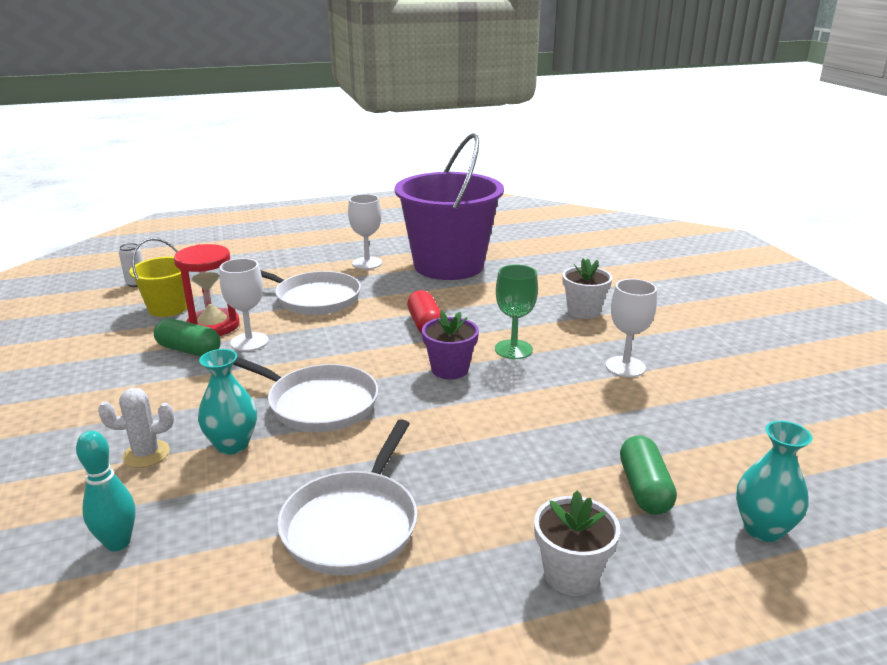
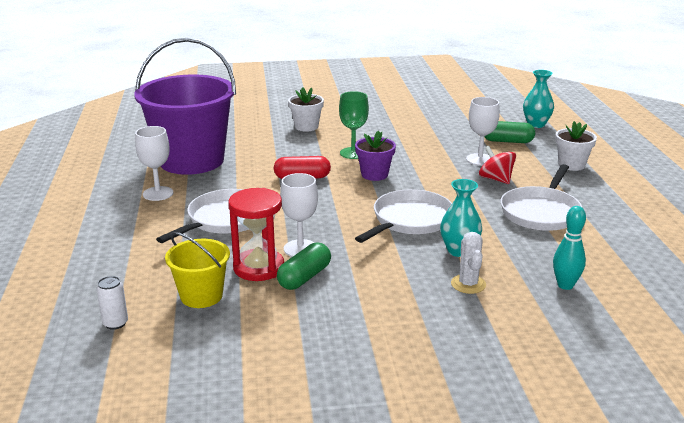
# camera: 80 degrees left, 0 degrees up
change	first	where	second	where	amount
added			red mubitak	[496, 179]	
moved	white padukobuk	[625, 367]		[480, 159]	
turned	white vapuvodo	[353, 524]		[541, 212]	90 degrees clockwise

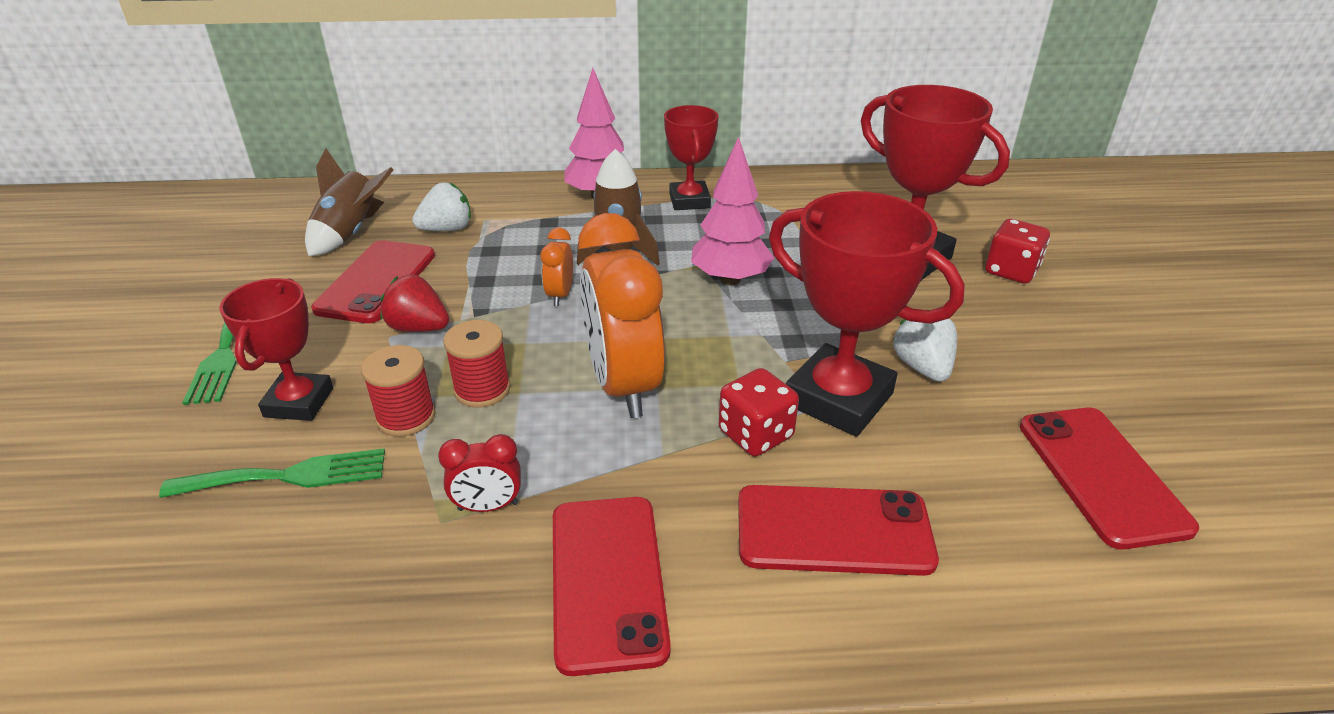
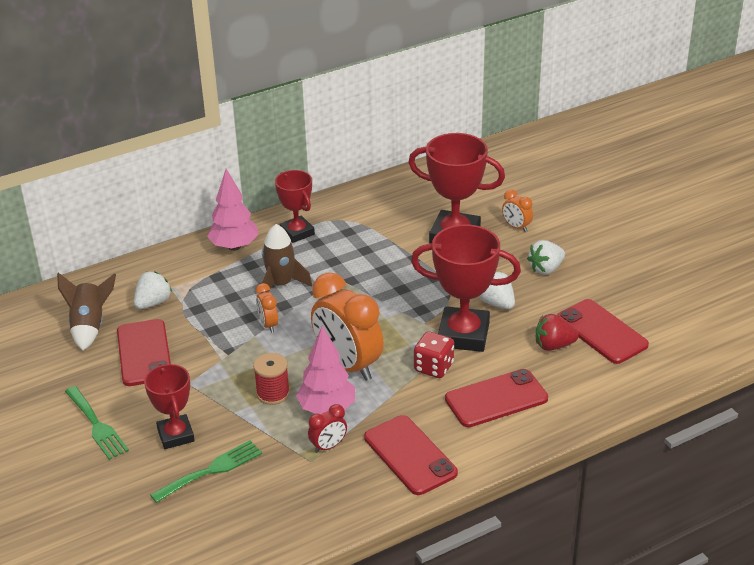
# camera: 25 degrees left, 0 degrees up
change	first	where	second	where	amount
removed	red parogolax	[406, 417]			
added			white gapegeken	[546, 269]	
moved	red gapegeken	[418, 328]		[553, 345]	
moved	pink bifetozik	[730, 279]		[327, 409]	
replaced	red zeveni	[1011, 271]	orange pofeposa	[516, 227]	

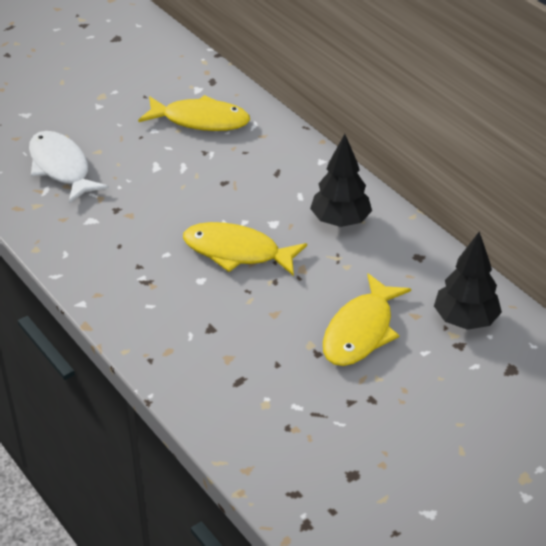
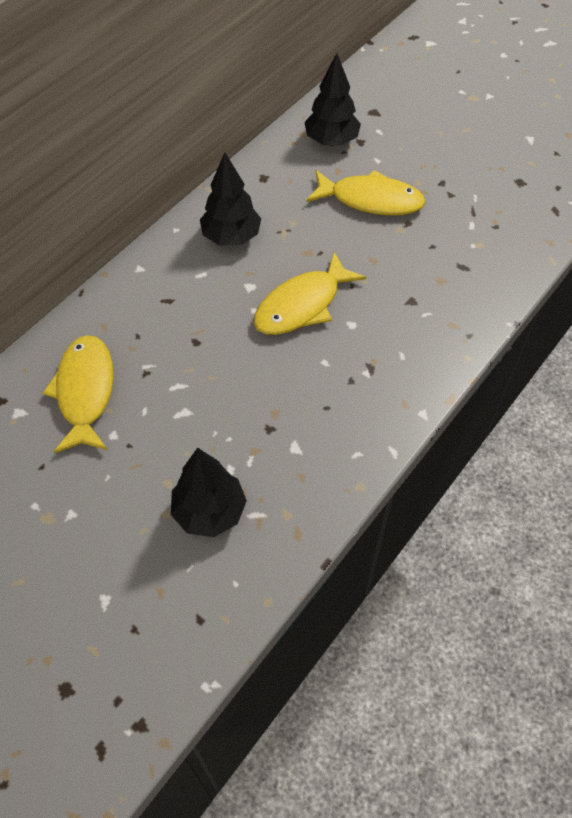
# camera: 105 degrees left, 15 degrees up
change	first	where	second	where	amount
replaced	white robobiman	[61, 167]	black bifetozik	[209, 512]	
turned	yellow robobiman	[237, 252]		[302, 305]	45 degrees clockwise

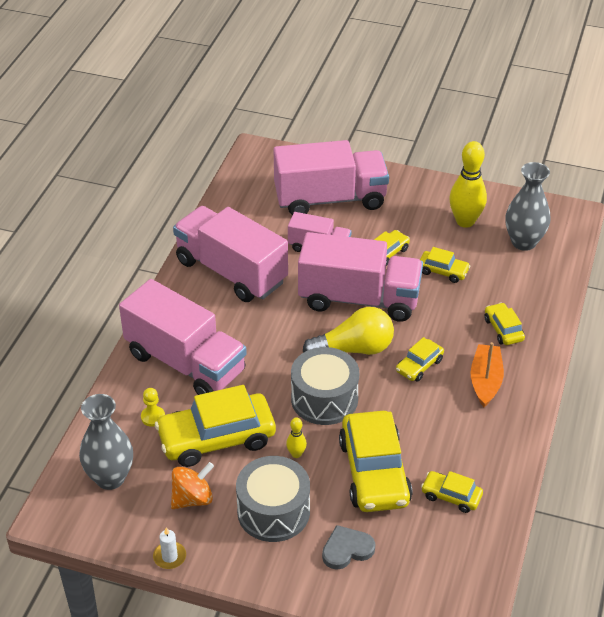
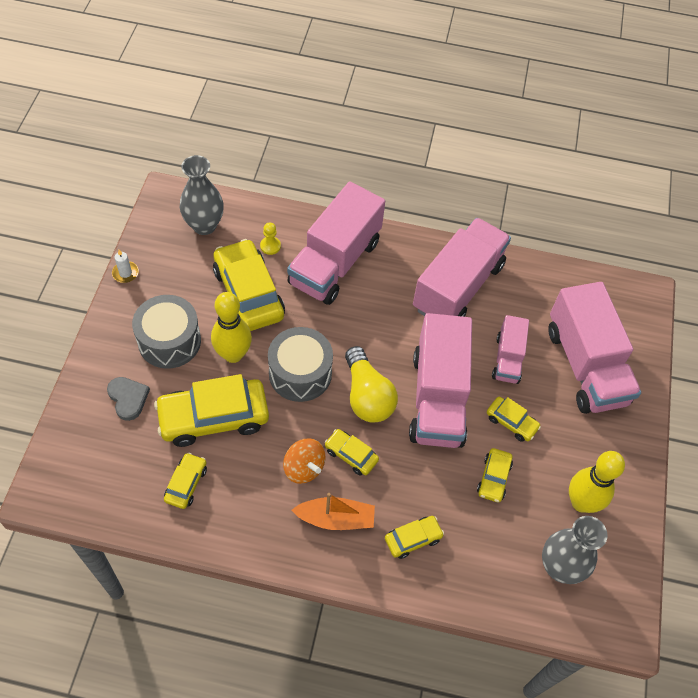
# camera: 80 degrees right, 15 degrees up
change	first	where	second	where	amount
moved	orange mubitak	[192, 499]		[304, 468]	
resized	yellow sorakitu	[296, 454]		[233, 354]	x2.17

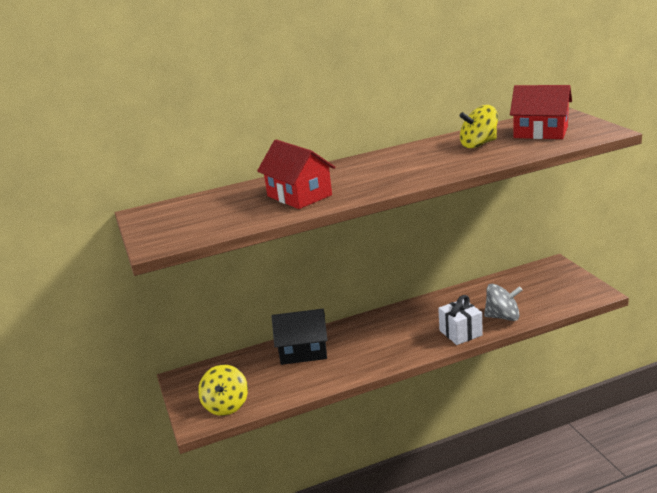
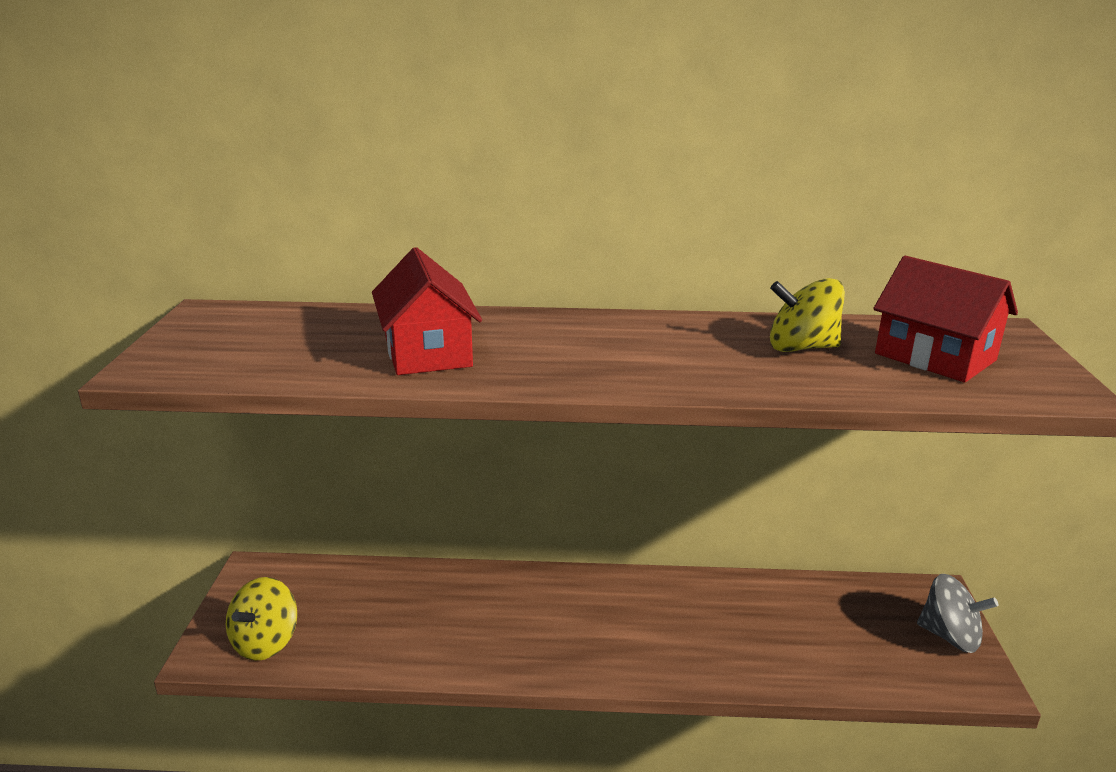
# camera: 20 degrees right, 0 degrees up
change	first	where	second	where	amount
removed	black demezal	[303, 351]			
removed	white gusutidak	[460, 333]			
moved	grey mubitak	[503, 317]		[950, 636]	

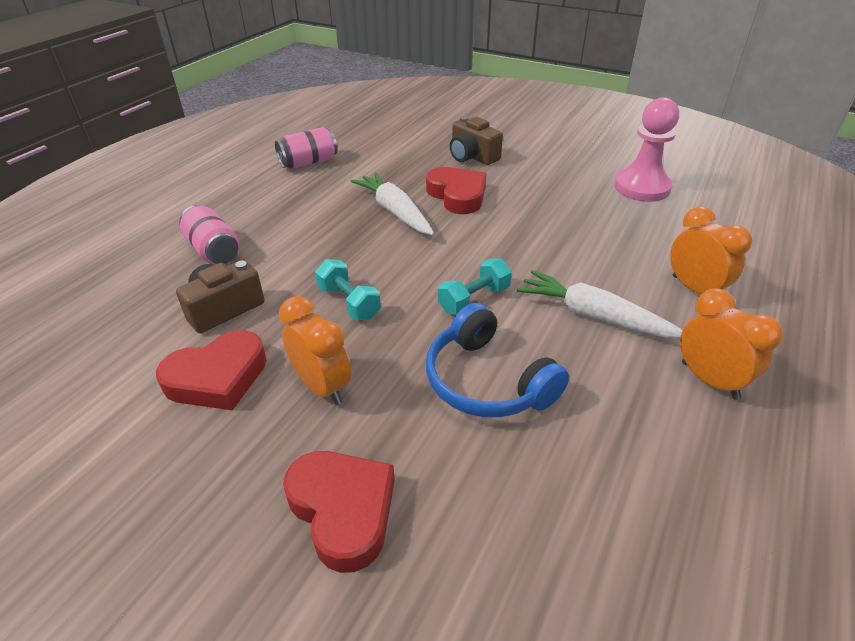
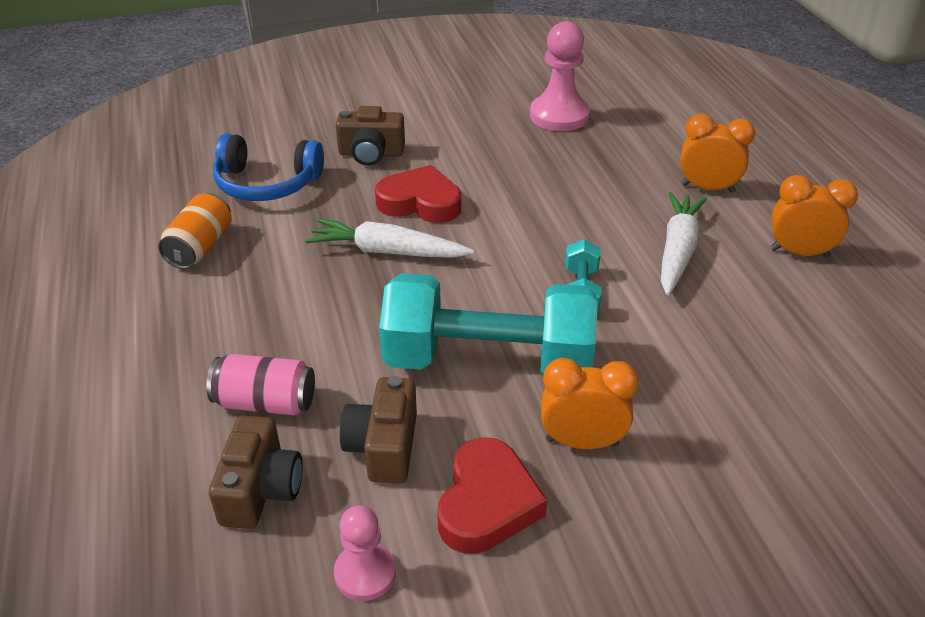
# camera: 45 degrees left, 0 degrees up
change	first	where	second	where	amount
removed	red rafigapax	[343, 510]			
added			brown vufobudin	[260, 490]	
added			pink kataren	[365, 573]	
moved	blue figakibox	[487, 381]		[267, 183]	
recoloured	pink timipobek	[308, 162]	orange timipobek	[200, 247]	
turned	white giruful	[594, 316]		[677, 250]	120 degrees clockwise
resized	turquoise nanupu	[349, 302]		[488, 361]	x2.29

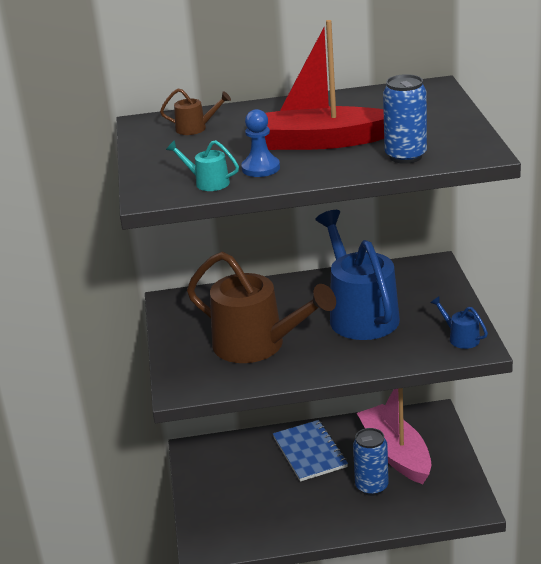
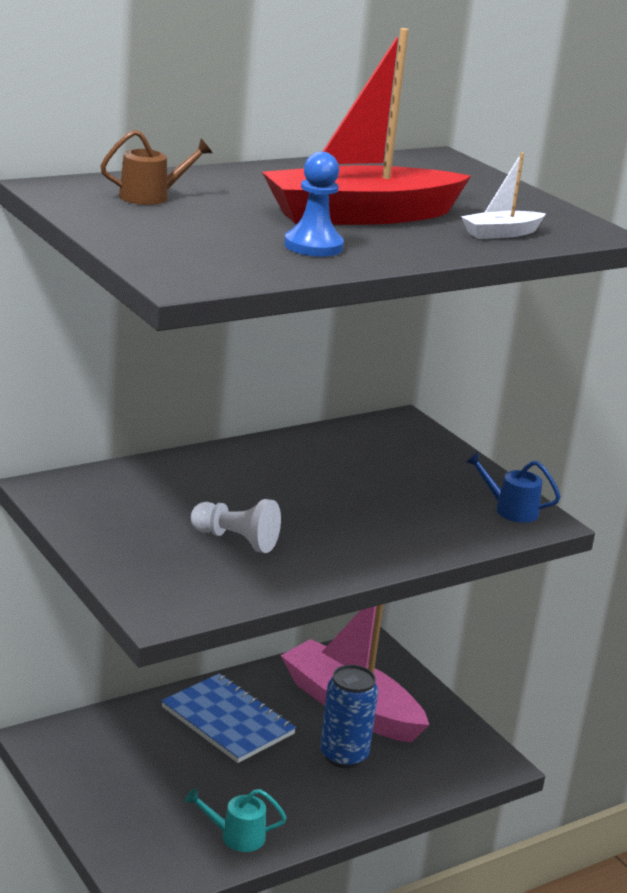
# camera: 30 degrees left, 5 degrees down
change	first	where	second	where	amount
removed	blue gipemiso	[359, 314]			
moved	turquoise gipemiso	[207, 182]		[236, 836]	
replaced	brown gipemiso	[258, 345]	white kataren	[236, 540]	
replaced	blue timipobek	[405, 156]	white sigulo	[501, 233]	

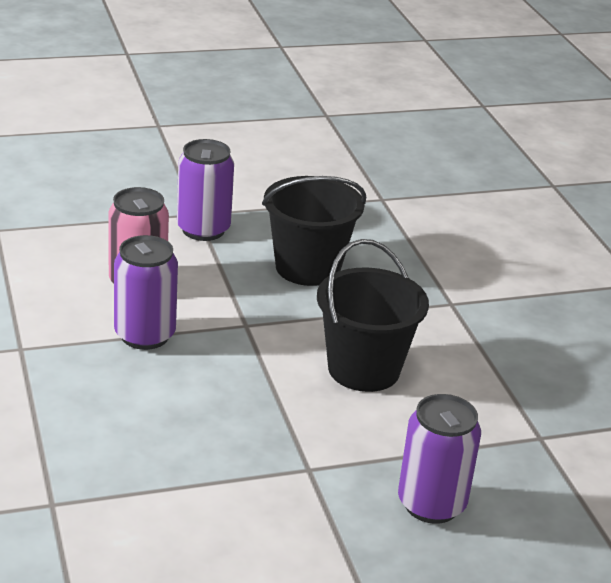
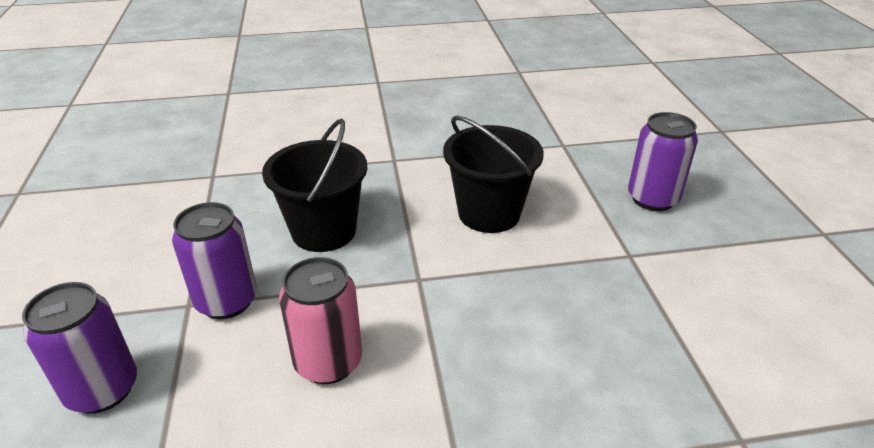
# camera: 80 degrees left, 5 degrees up
change	first	where	second	where	amount
moved	purple timipobek	[145, 335]		[102, 389]	

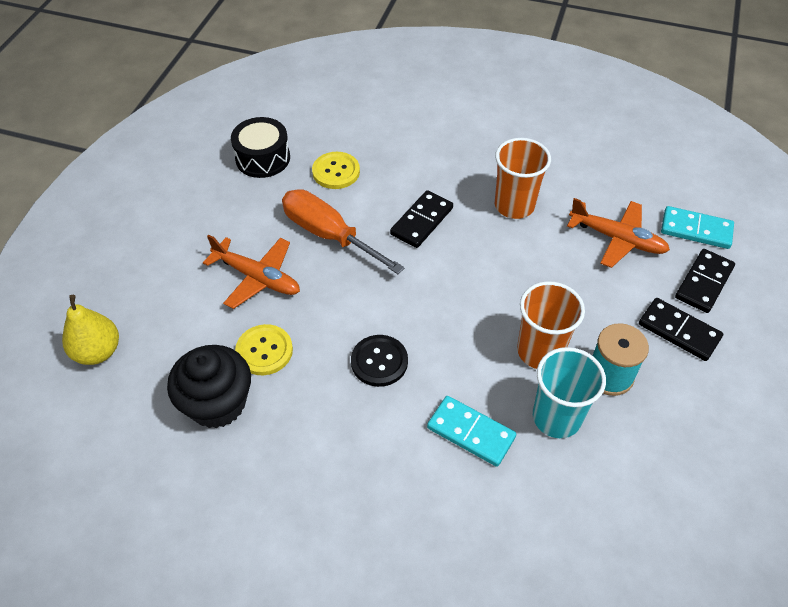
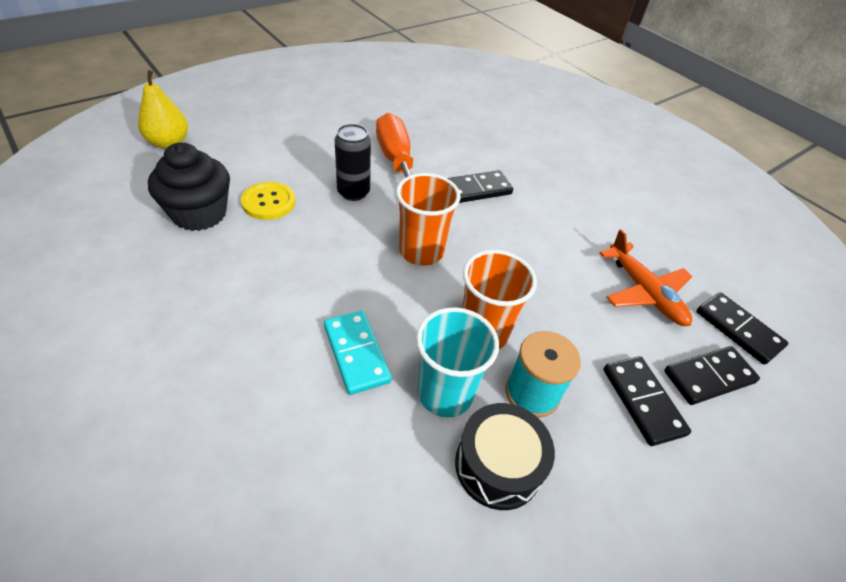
# camera: 30 degrees right, 5 degrees down
change	first	where	second	where	amount
removed	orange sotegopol	[257, 277]			
removed	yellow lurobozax	[336, 172]			
removed	black lurobozax	[379, 362]			
added			black timipobek	[353, 192]	
moved	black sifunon	[263, 158]		[498, 465]	
moved	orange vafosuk	[514, 205]		[421, 251]	
recoloured	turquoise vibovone	[696, 230]	black vibovone	[738, 329]	

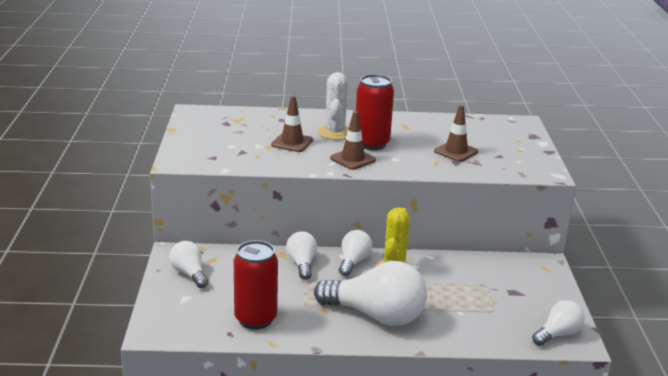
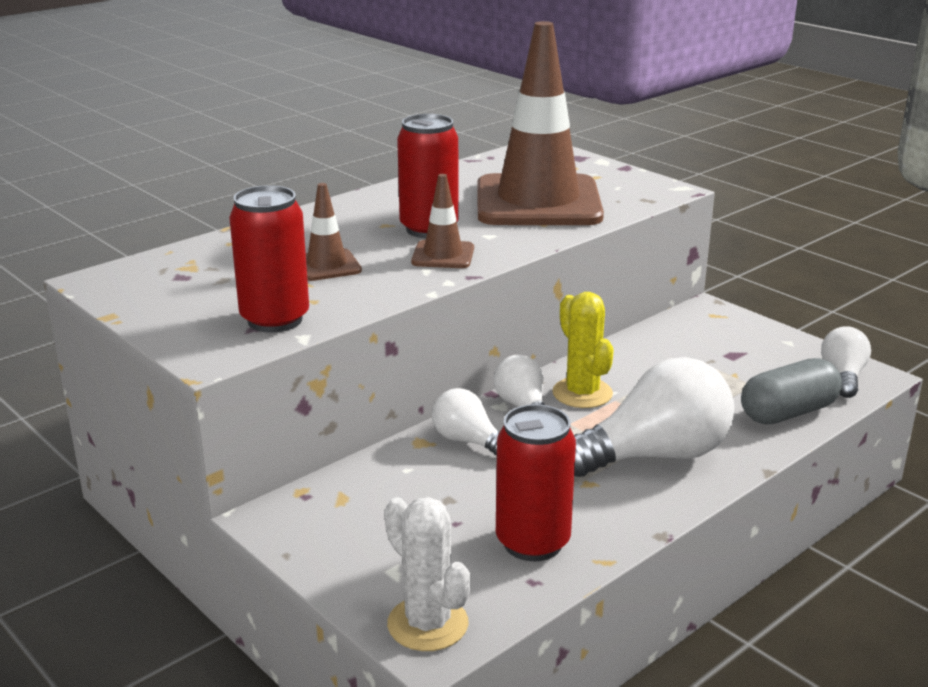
# camera: 40 degrees left, 0 degrees up
change	first	where	second	where	amount
removed	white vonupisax	[189, 274]			
added			red timipobek	[275, 320]	
added			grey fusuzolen	[788, 412]	
moved	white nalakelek	[335, 133]		[427, 624]	
resized	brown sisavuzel	[456, 151]		[538, 202]	x2.33

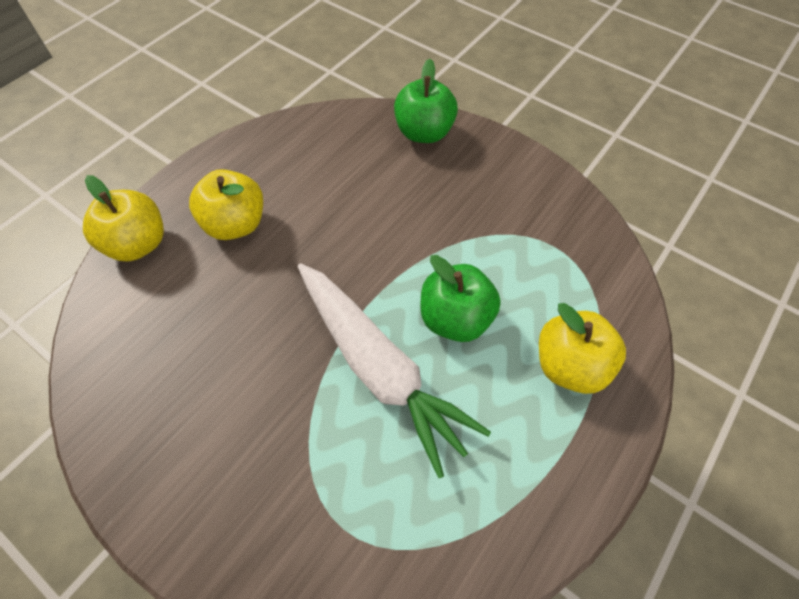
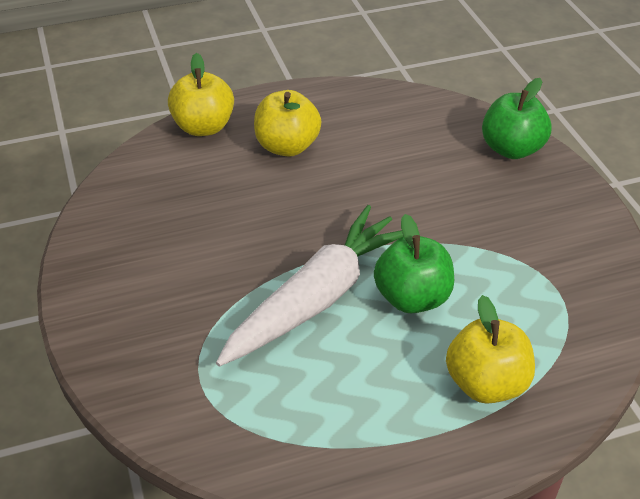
# camera: 35 degrees right, 15 degrees down
change	first	where	second	where	amount
turned	white giruful	[379, 368]		[317, 298]	135 degrees counterclockwise

